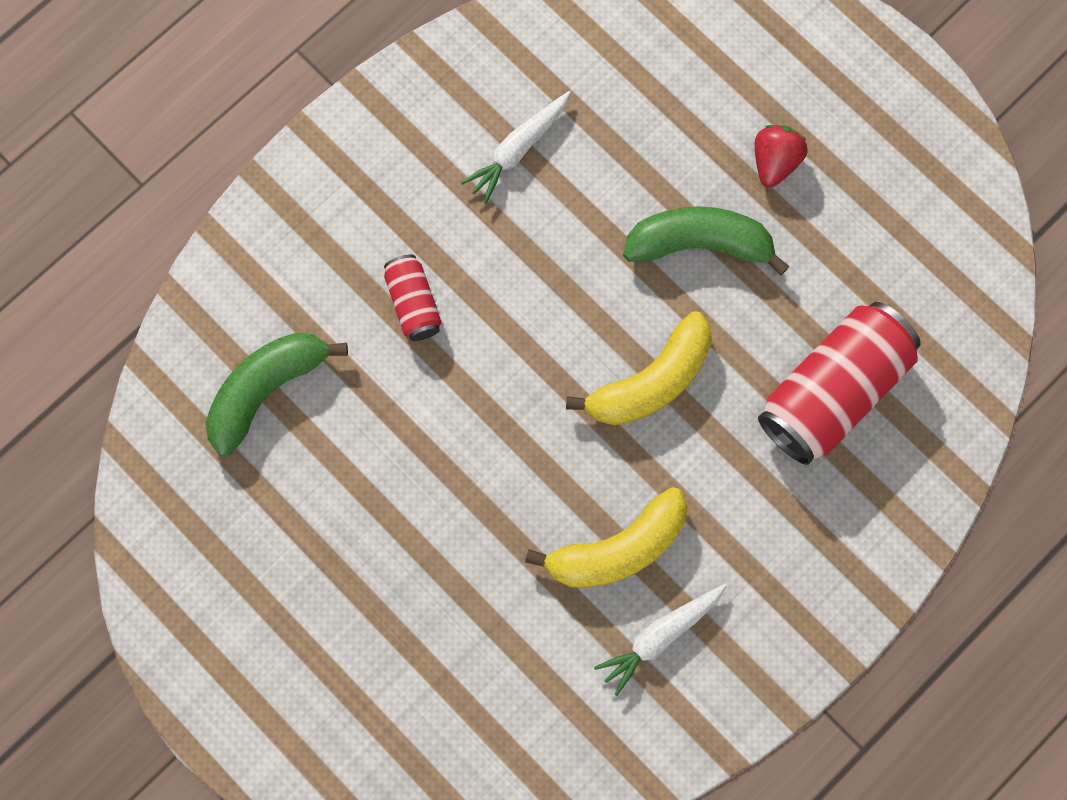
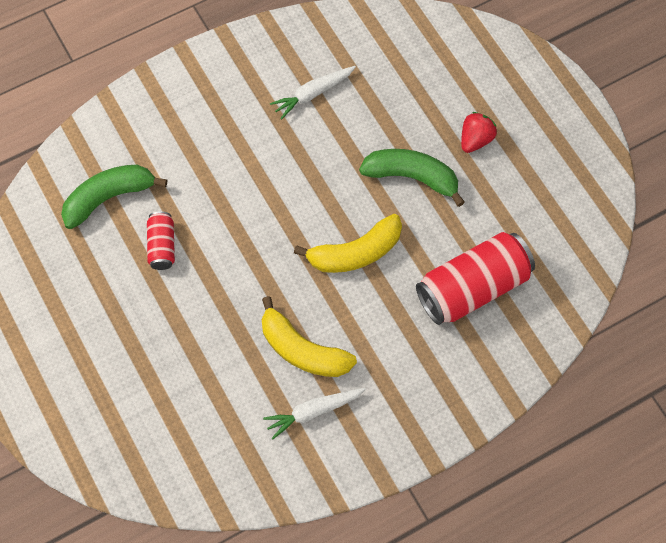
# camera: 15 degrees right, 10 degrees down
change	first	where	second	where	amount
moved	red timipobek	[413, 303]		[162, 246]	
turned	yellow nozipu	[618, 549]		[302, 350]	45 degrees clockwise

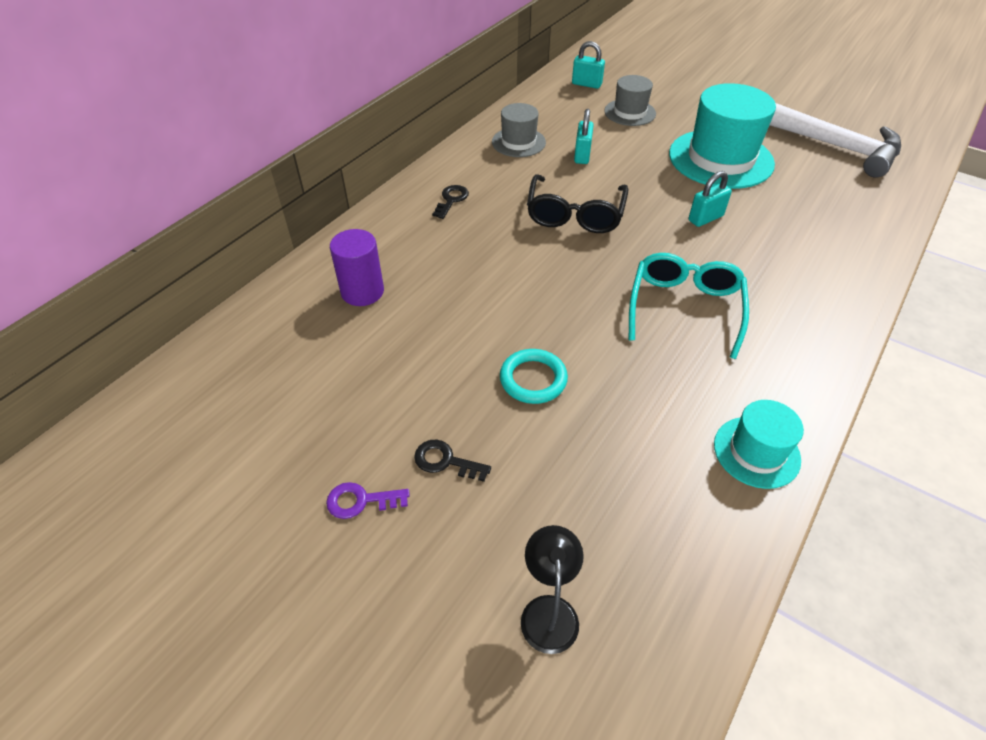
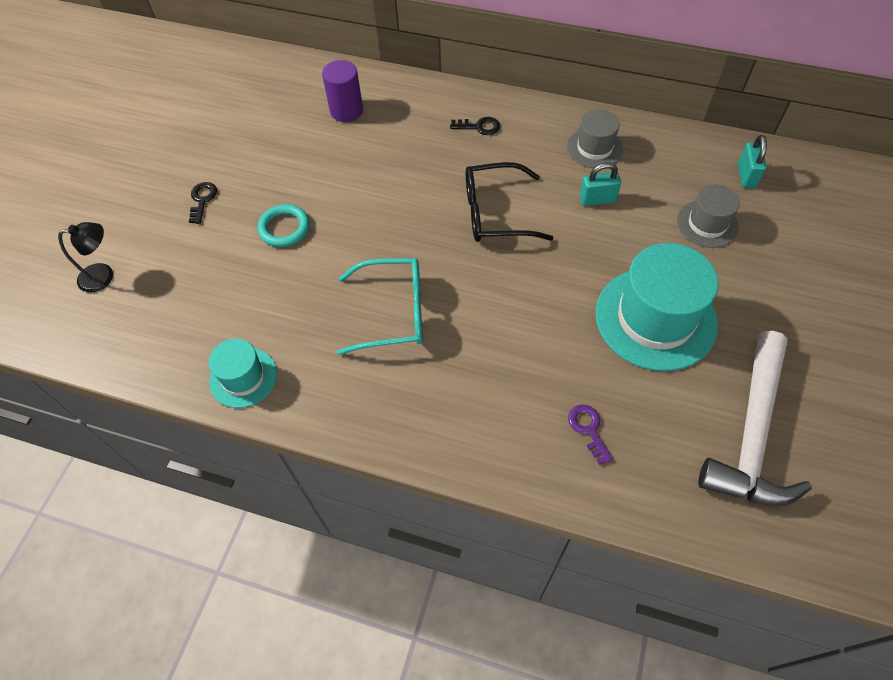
# camera: 75 degrees right, 10 degrees up
change	first	where	second	where	amount
removed	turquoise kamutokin	[705, 218]			
moved	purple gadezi	[361, 501]		[588, 429]	

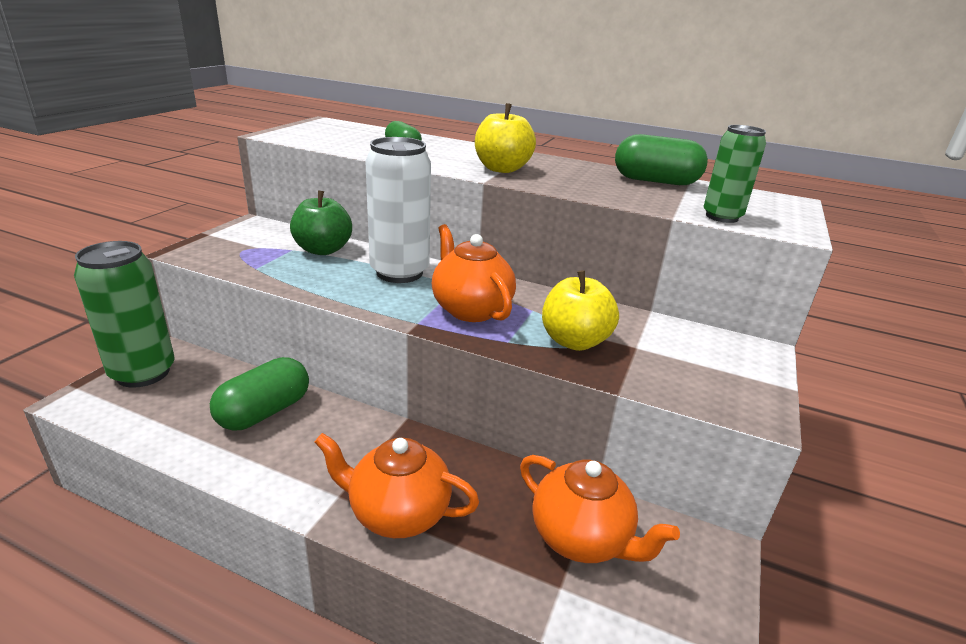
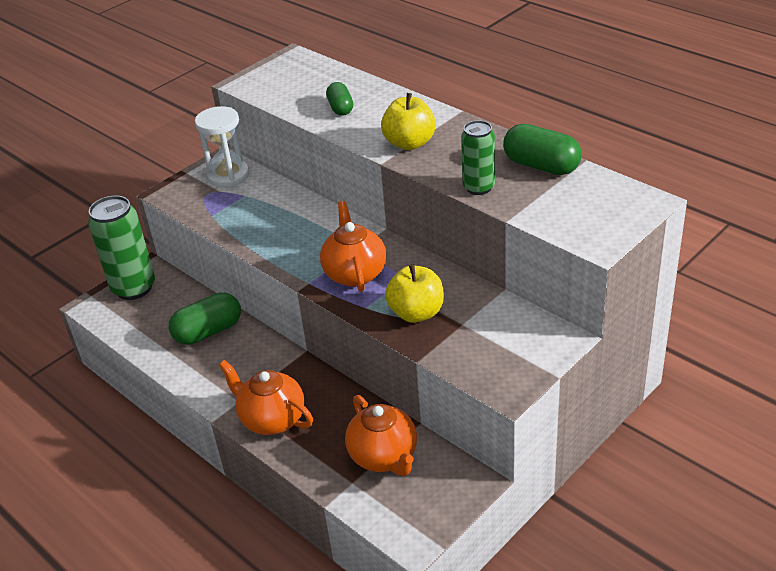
# camera: 25 degrees right, 10 degrees up
change	first	where	second	where	amount
removed	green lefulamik	[323, 250]			
removed	white timipobek	[399, 272]			
added			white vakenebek	[228, 175]	
moved	green timipobek	[722, 217]		[478, 187]	

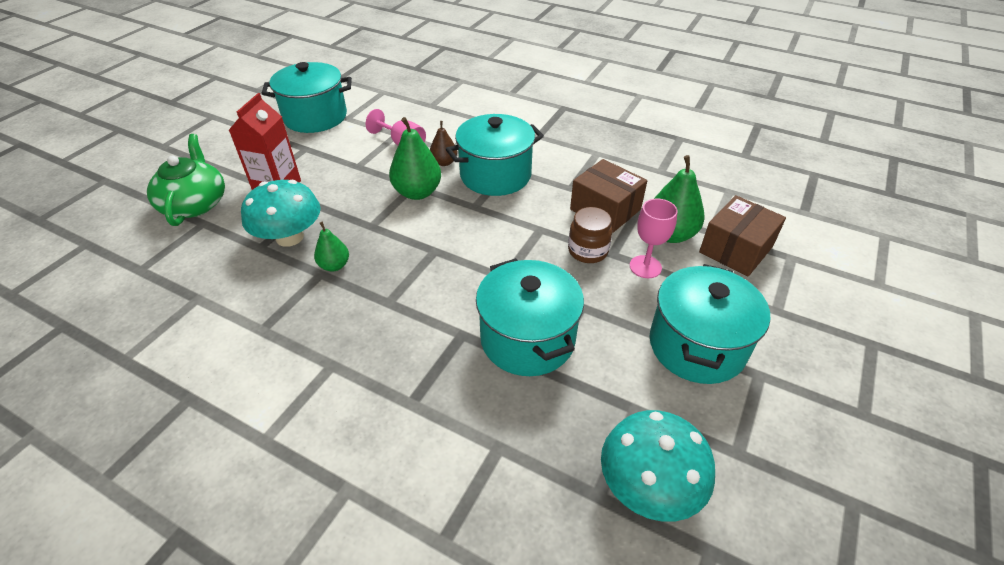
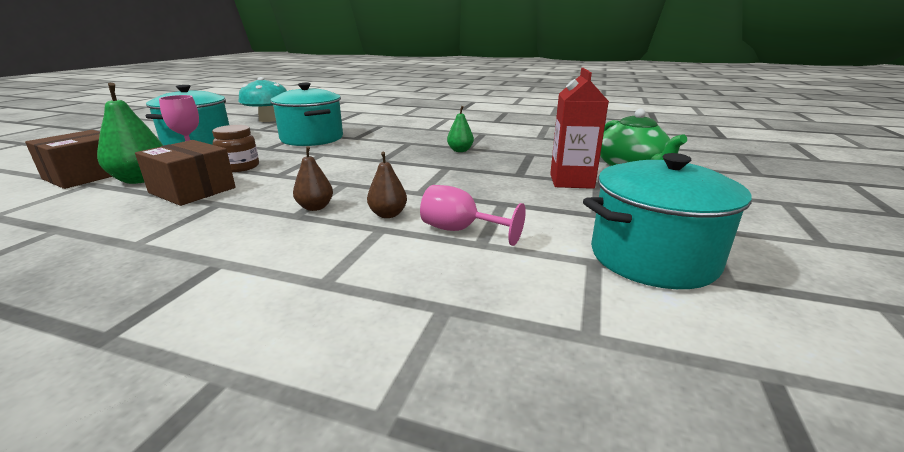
# camera: 170 degrees right, 20 degrees down
change	first	where	second	where	amount
removed	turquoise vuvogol	[289, 237]			
removed	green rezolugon	[417, 192]			
replaced	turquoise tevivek	[495, 175]	brown rezolugon	[315, 207]	

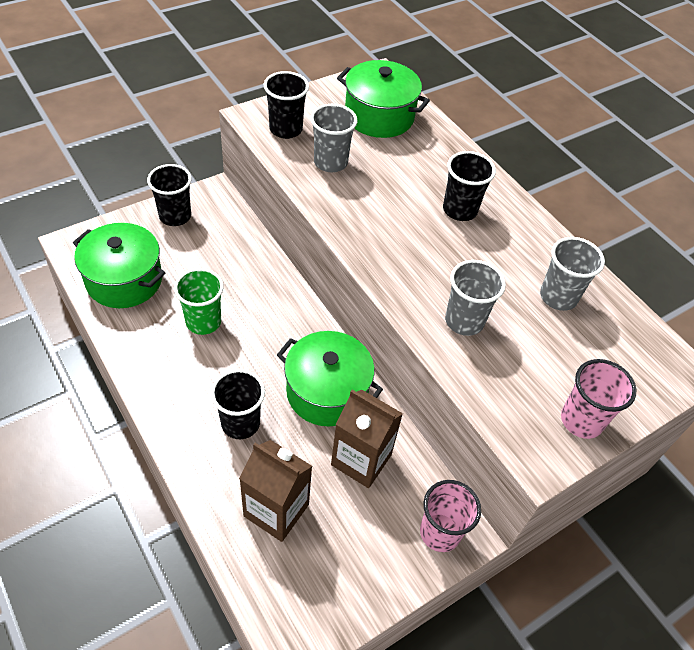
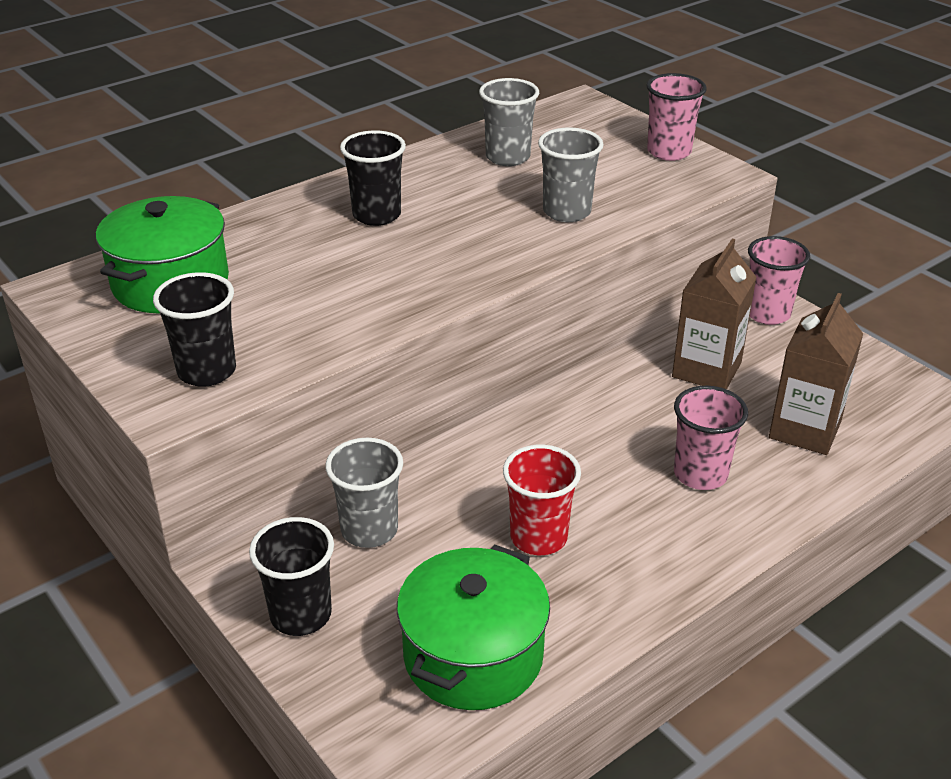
# camera: 90 degrees left, 15 degrees down
change	first	where	second	where	amount
removed	green tevivek	[327, 392]			
moved	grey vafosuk	[330, 162]		[369, 530]	
recoloured	green vafosuk	[203, 322]	red vafosuk	[538, 537]	
recoloured	black vafosuk	[240, 423]	pink vafosuk	[700, 474]	

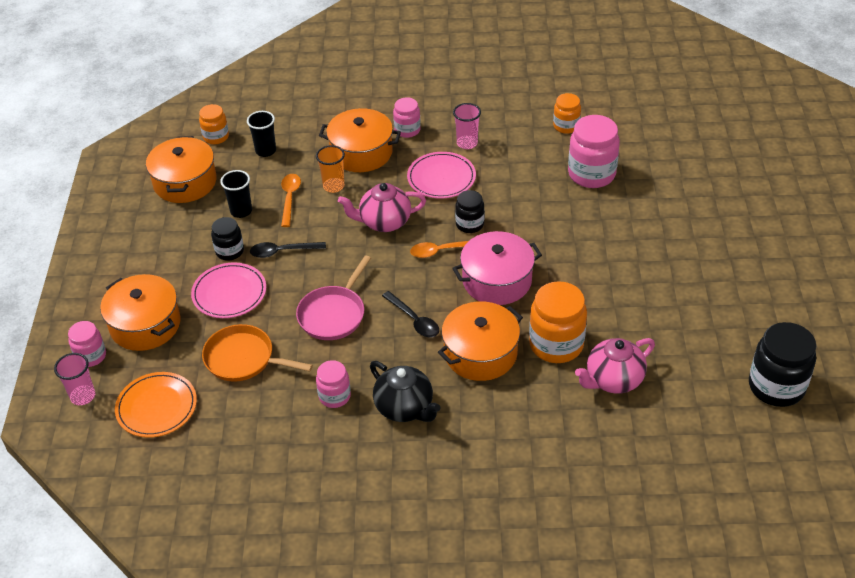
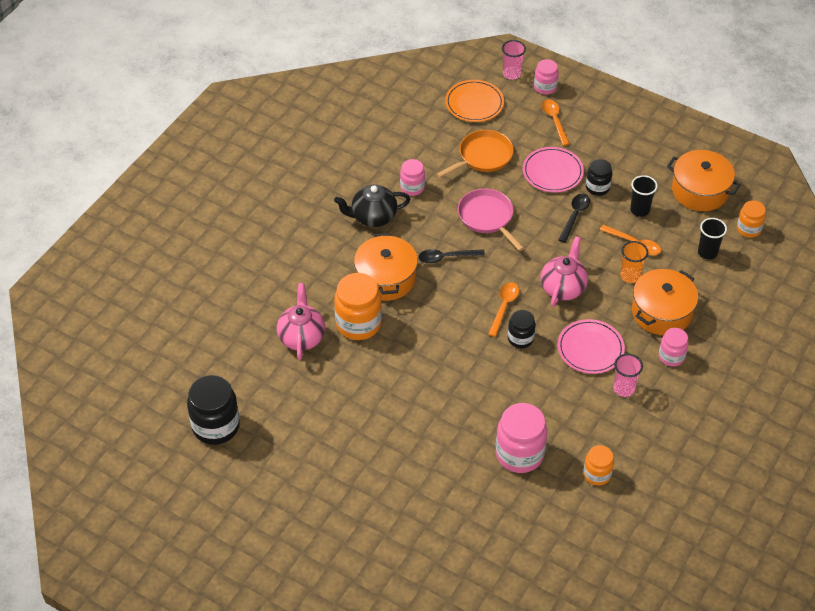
# camera: 120 degrees right, 5 degrees up
change	first	where	second	where	amount
removed	pink tevivek	[497, 281]			
replaced	orange tevivek	[145, 325]	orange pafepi	[554, 120]	

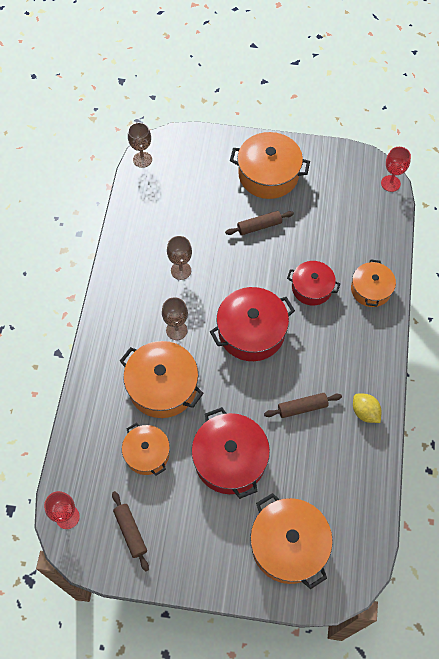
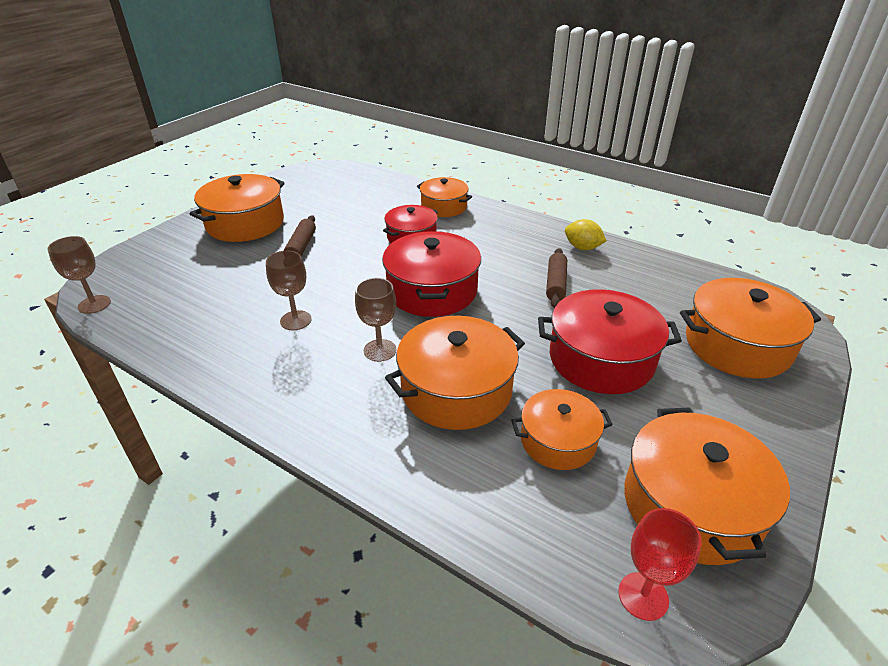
# camera: 65 degrees left, 25 degrees down
change	first	where	second	where	amount
removed	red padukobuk	[390, 183]			
replaced	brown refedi	[130, 532]	orange tevivek	[691, 505]	
turned	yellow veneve	[365, 412]		[582, 248]	45 degrees clockwise

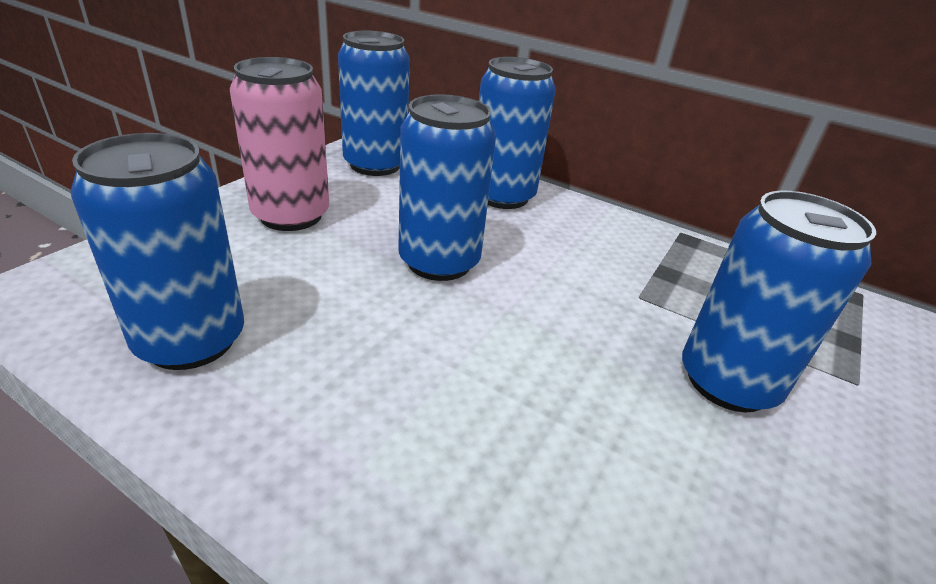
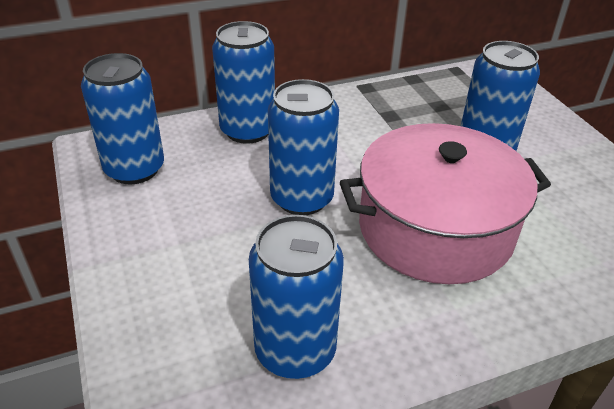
# camera: 50 degrees left, 5 degrees up
change	first	where	second	where	amount
removed	pink timipobek	[291, 215]			
added			pink tevivek	[435, 228]	

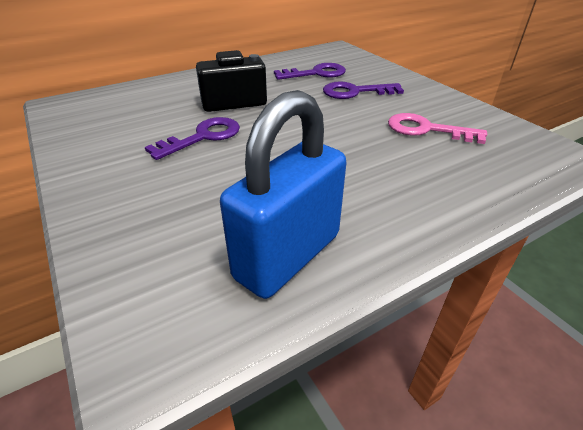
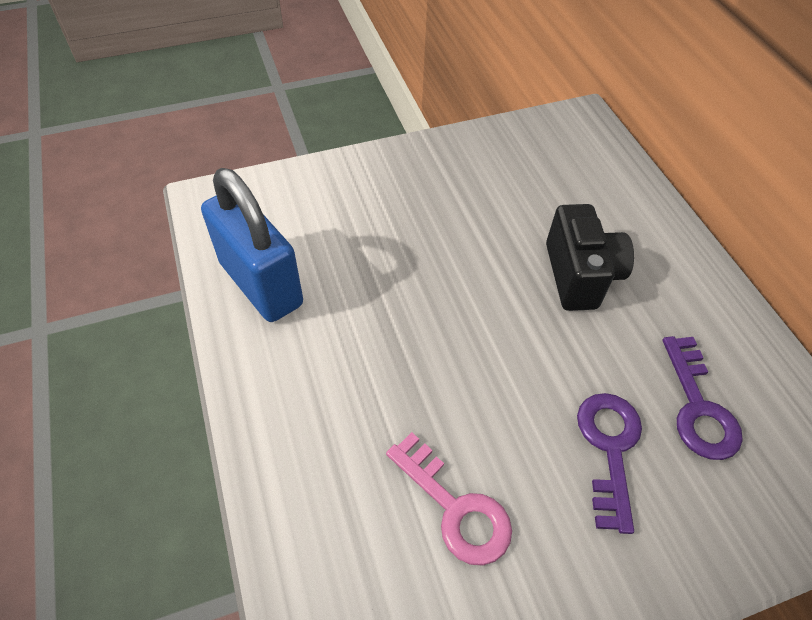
# camera: 100 degrees right, 15 degrees up
change	first	where	second	where	amount
removed	purple gadezi	[202, 137]			
turned	pink gadezi	[427, 130]		[455, 507]	105 degrees clockwise

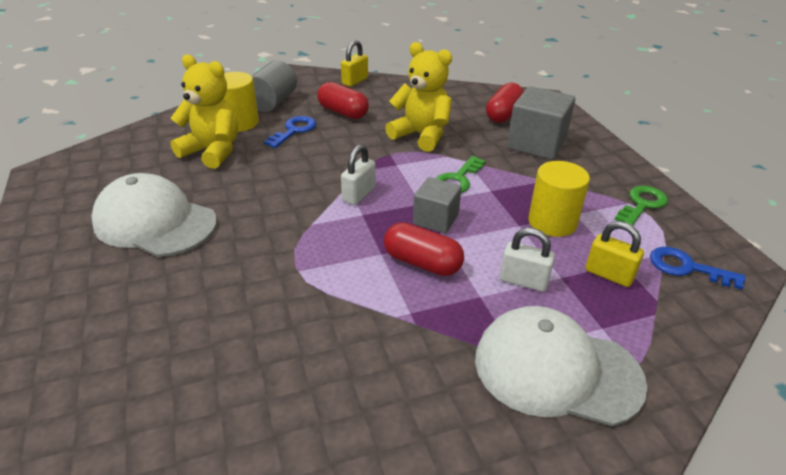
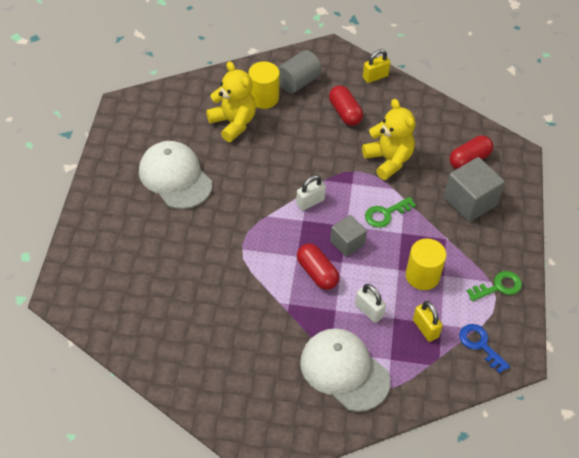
# camera: 25 degrees right, 15 degrees up
change	first	where	second	where	amount
removed	blue gadezi	[294, 130]			

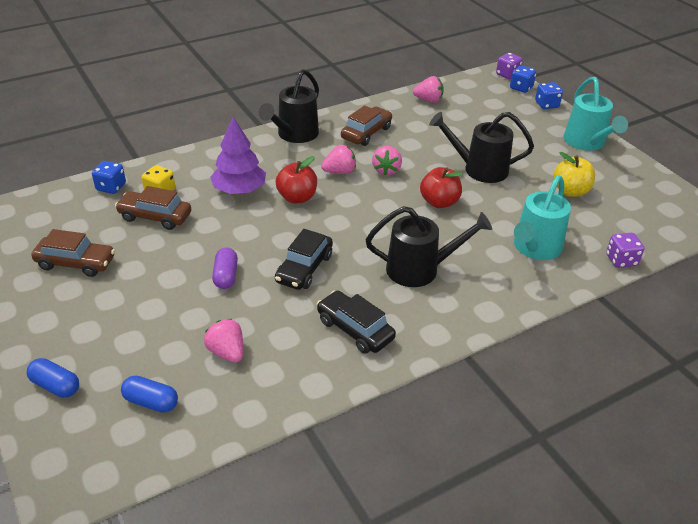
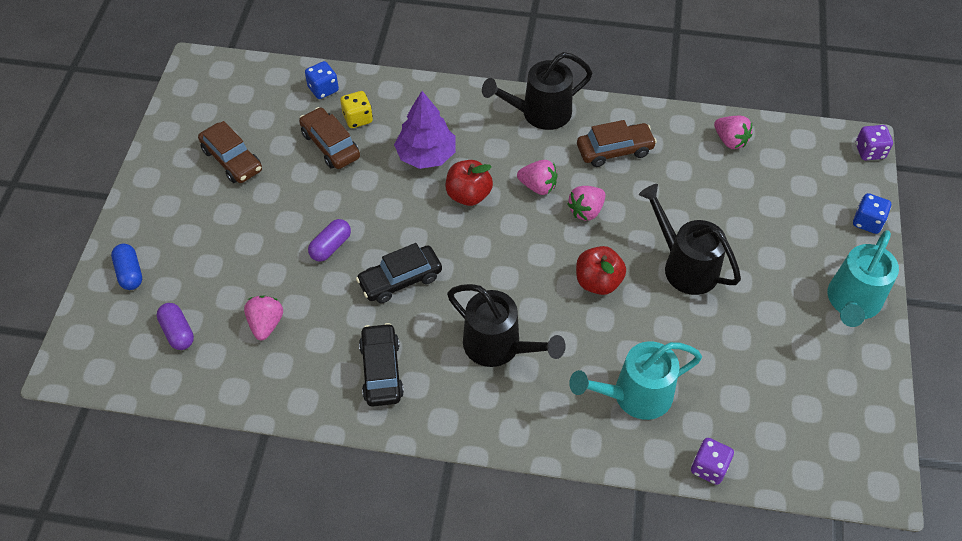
# camera: 40 degrees right, 15 degrees up
change	first	where	second	where	amount
removed	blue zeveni	[521, 88]			
removed	yellow lefulamik	[570, 191]			
recoloured	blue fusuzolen	[151, 402]	purple fusuzolen	[178, 332]	

